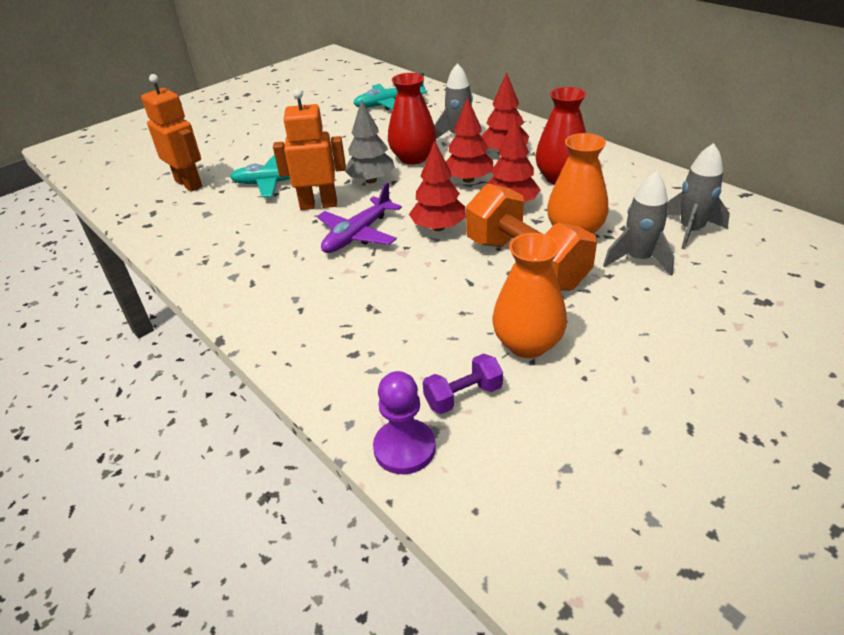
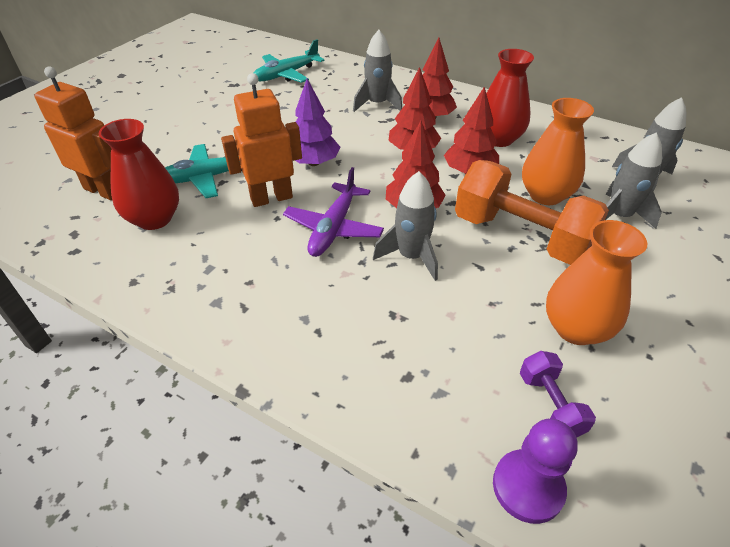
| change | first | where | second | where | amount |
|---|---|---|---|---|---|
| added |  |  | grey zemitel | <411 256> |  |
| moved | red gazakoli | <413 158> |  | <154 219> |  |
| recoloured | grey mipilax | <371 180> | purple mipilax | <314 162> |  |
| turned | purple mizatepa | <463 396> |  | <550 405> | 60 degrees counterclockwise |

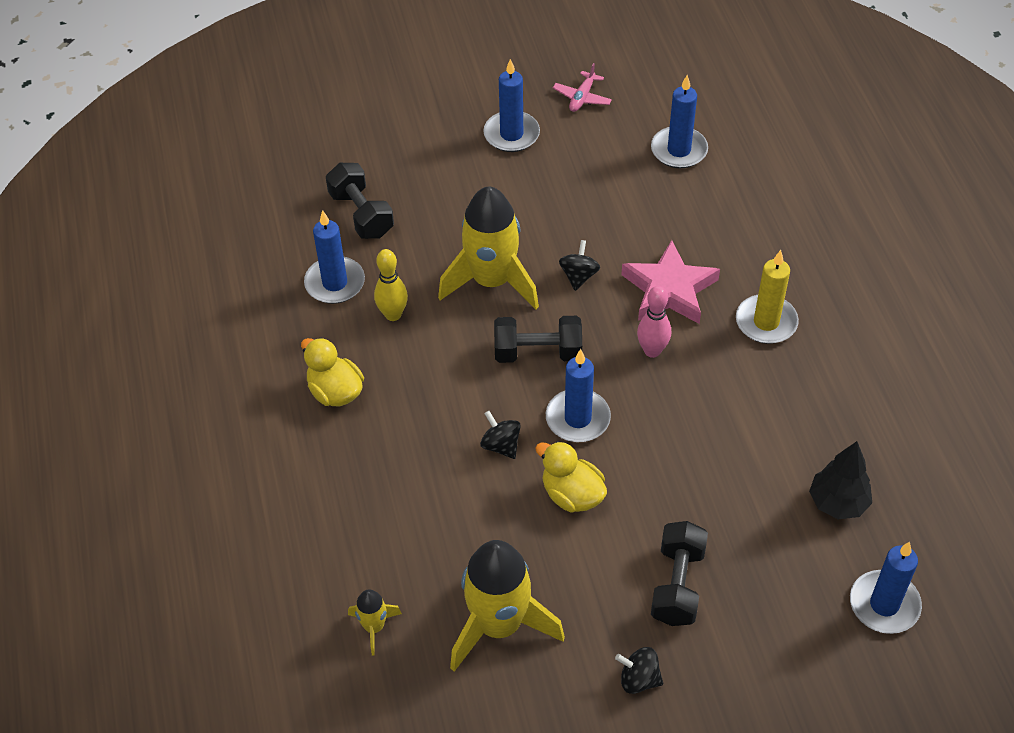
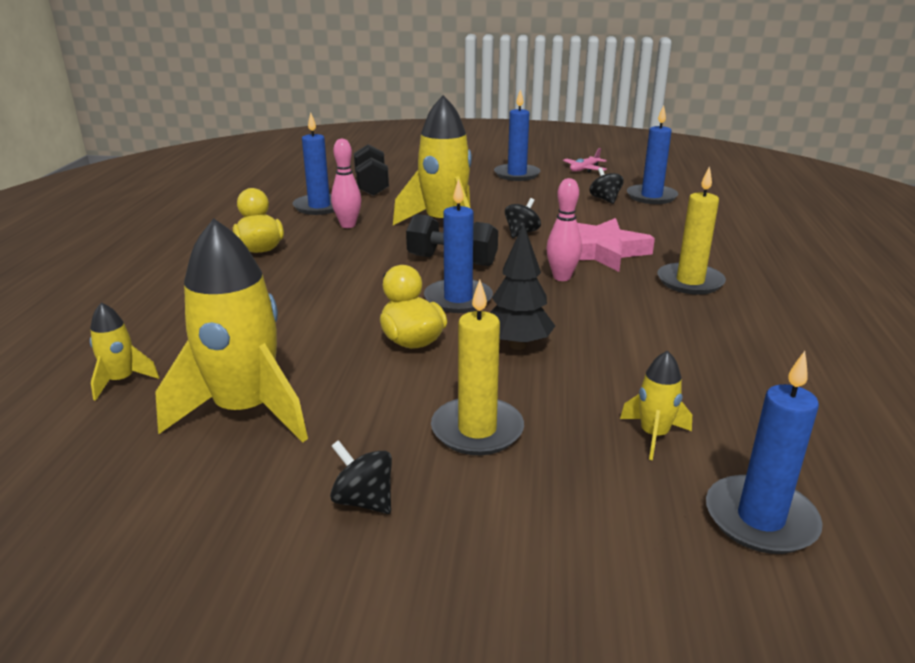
| change | first | where | second | where | amount |
|---|---|---|---|---|---|
| added |  |  | yellow zemitel | <654 435> |  |
| moved | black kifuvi | <501 445> |  | <605 199> |  |
| moved | black mipilax | <838 503> |  | <518 345> |  |
| replaced | black mizatepa | <677 585> | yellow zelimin | <477 430> |  |
| recoloured | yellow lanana | <393 314> | pink lanana | <348 225> |  |

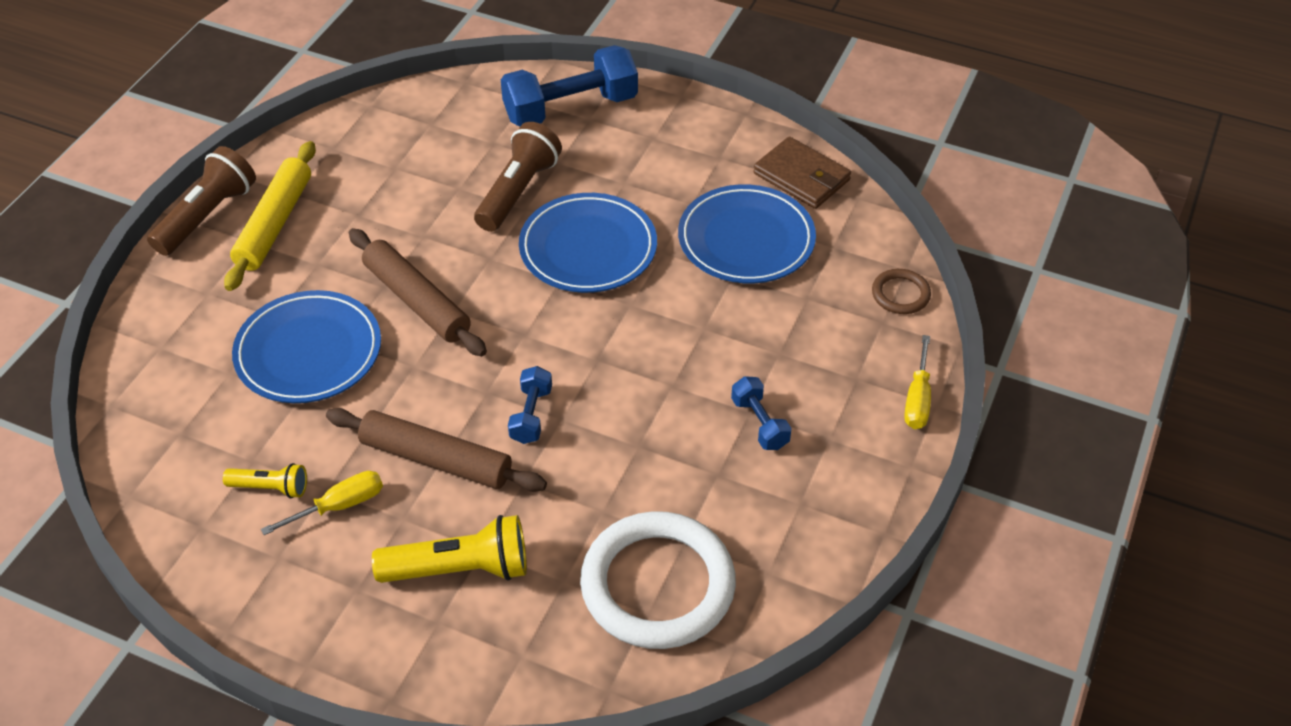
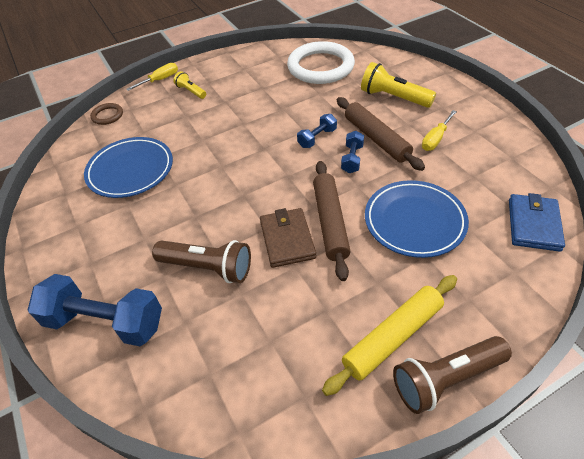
| change | first | where | second | where | amount |
|---|---|---|---|---|---|
| removed | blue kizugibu | <588 248> |  |  |  |
| added |  |  | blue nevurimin | <533 225> |  |
| moved | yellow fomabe | <271 488> |  | <191 91> |  |
| moved | blue mizatepa | <759 423> |  | <352 159> |  |
| moved | brown nevurimin | <801 177> |  | <287 239> |  |
| turned | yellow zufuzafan | <339 506> |  | <435 139> | 60 degrees counterclockwise |
| turned | brown fomabe | <518 191> |  | <208 268> | 135 degrees counterclockwise |

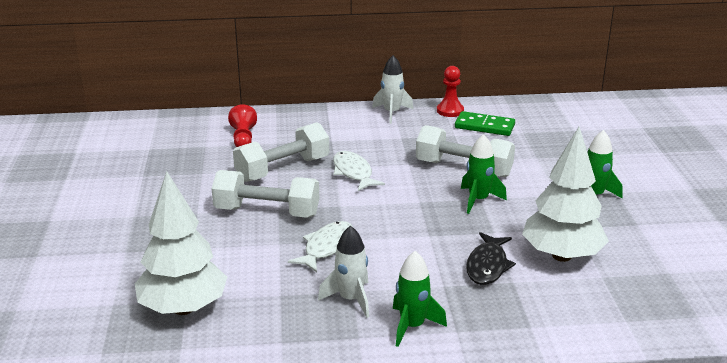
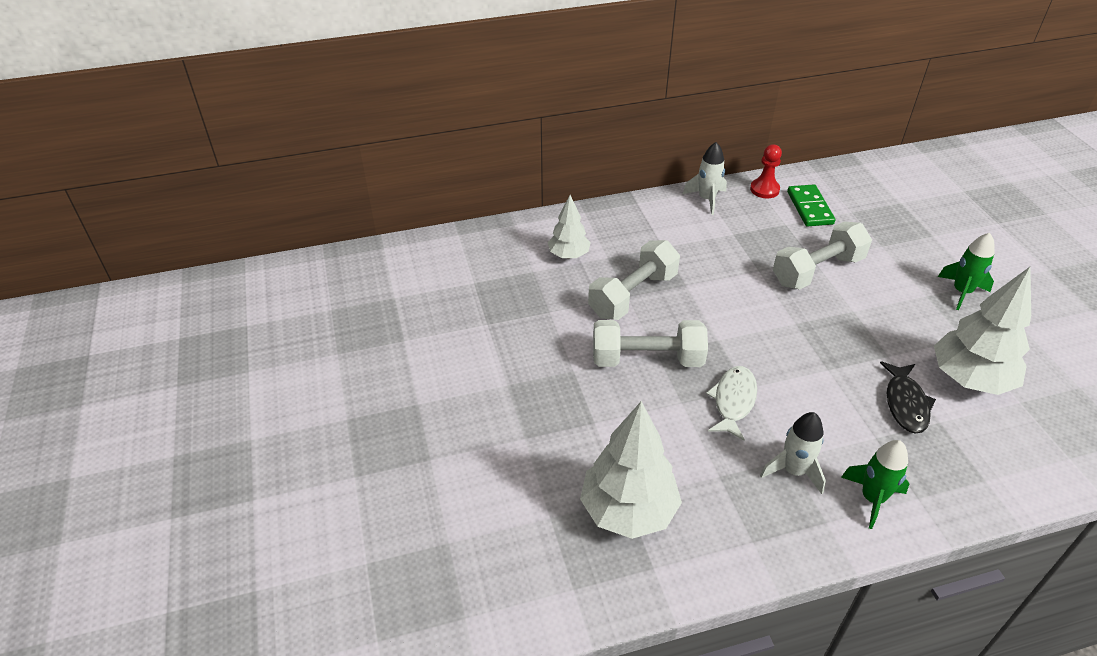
| change | first | where | second | where | amount |
|---|---|---|---|---|---|
| removed | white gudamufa | <353 172> |  |  |  |
| removed | green zemitel | <478 200> |  |  |  |
| replaced | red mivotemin | <243 138> | white mipilax | <568 255> |  |
| turned | white mizatepa | <463 168> |  | <817 271> | 45 degrees counterclockwise |
| turned | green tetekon | <484 126> |  | <810 208> | 75 degrees clockwise |

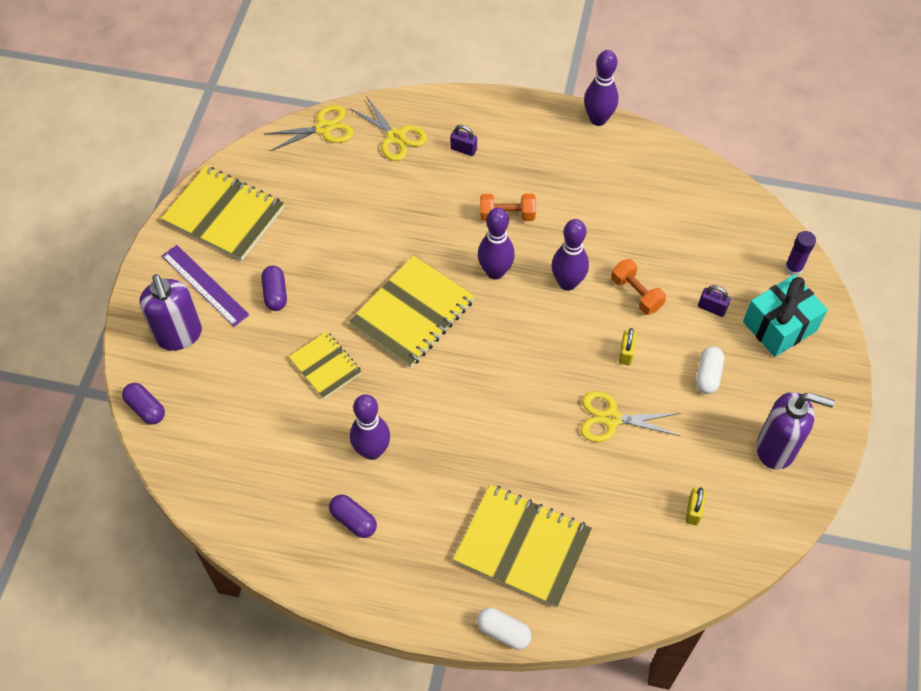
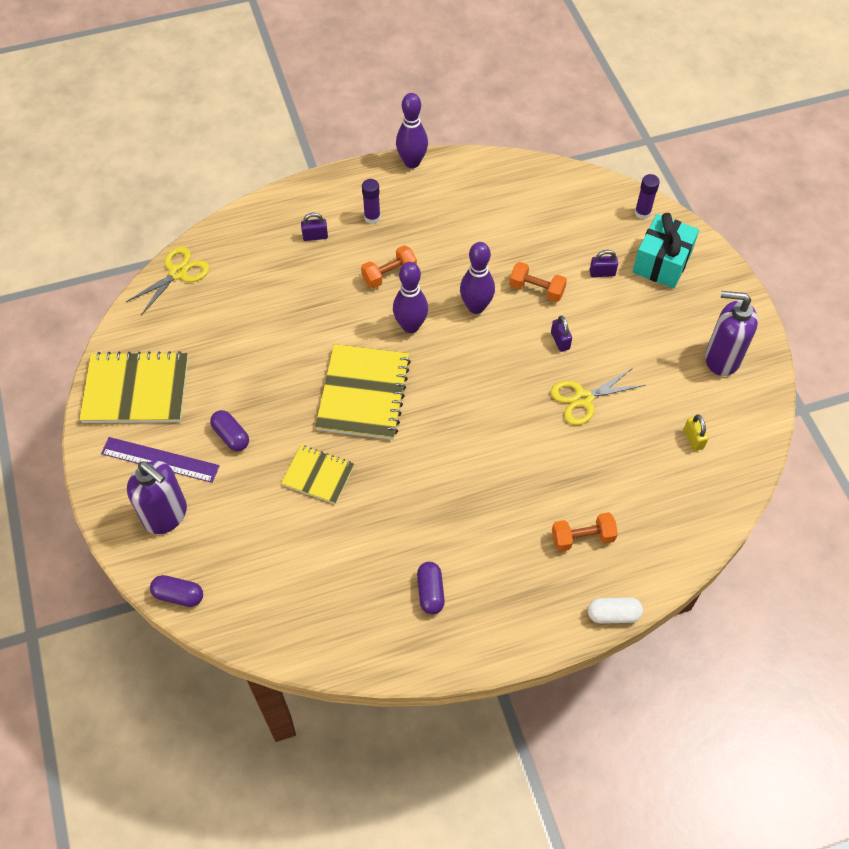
| change | first | where | second | where | amount |
|---|---|---|---|---|---|
| removed | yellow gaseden | <395 137> |  |  |  |
| removed | purple lanana | <372 451> |  |  |  |
| removed | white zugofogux | <707 375> |  |  |  |
| added |  |  | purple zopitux | <372 217> |  |
| replaced | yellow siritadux | <522 546> | orange mizatepa | <582 538> |  |
| recoloured | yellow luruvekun | <626 353> | purple luruvekun | <560 341> |  |
| turned | purple zugofogux | <353 520> |  | <430 592> | 75 degrees clockwise |
| turned | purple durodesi | <776 448> |  | <721 358> | 150 degrees counterclockwise |

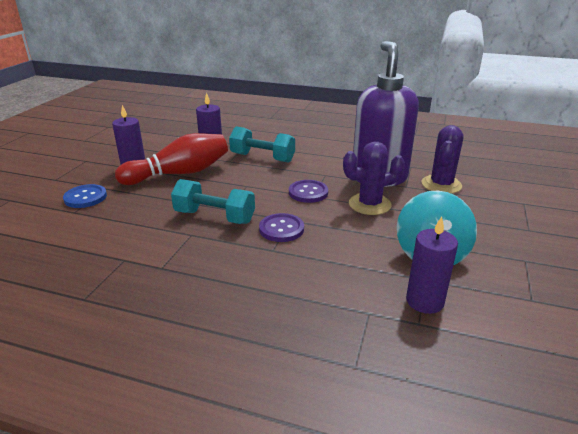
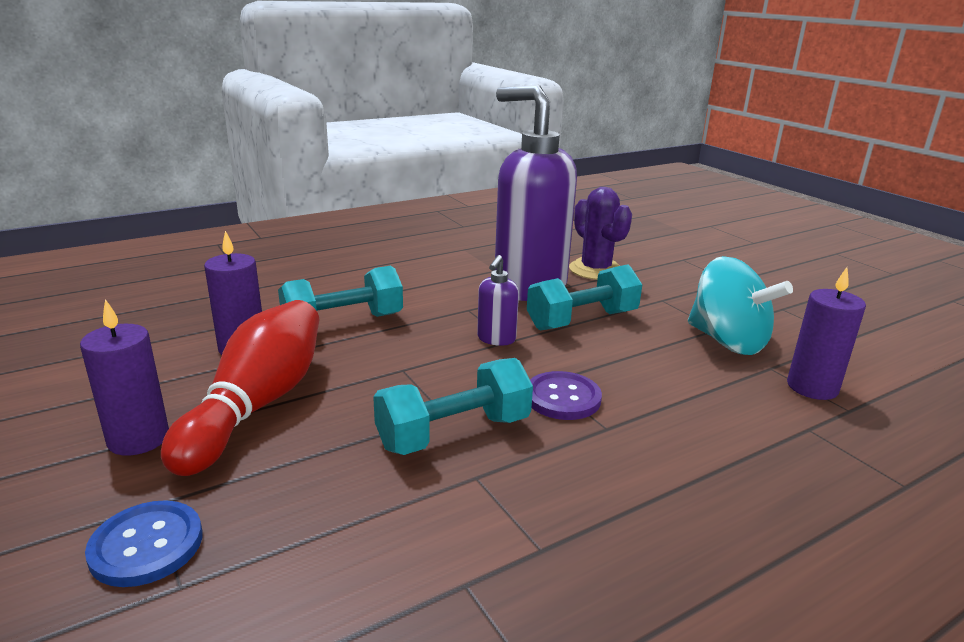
| change | first | where | second | where | amount |
|---|---|---|---|---|---|
| replaced | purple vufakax | <308 192> | purple durodesi | <496 339> |  |
| replaced | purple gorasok | <369 204> | turquoise mizatepa | <582 320> |  |

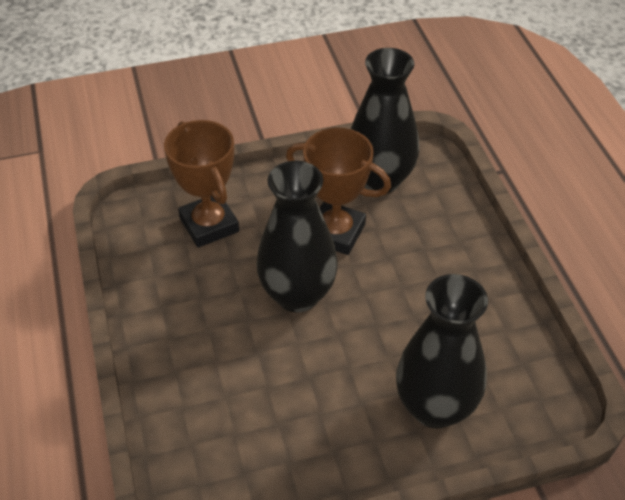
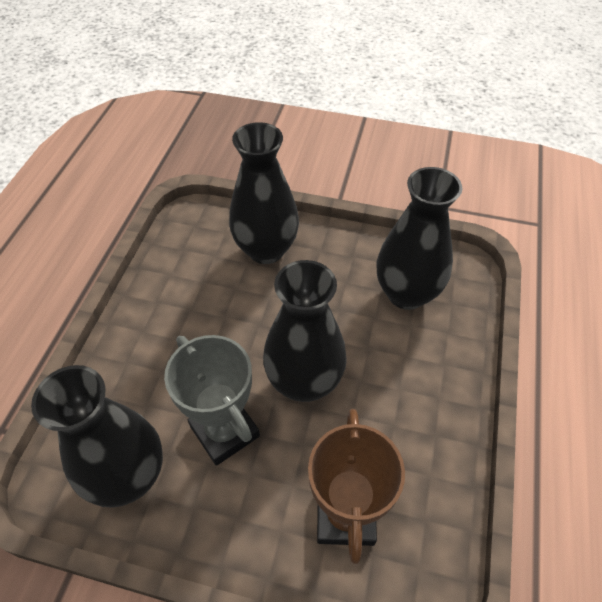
| change | first | where | second | where | amount |
|---|---|---|---|---|---|
| added |  |  | black gazakoli | <406 293> |  |
| recoloured | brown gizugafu | <335 233> | grey gizugafu | <224 431> |  |

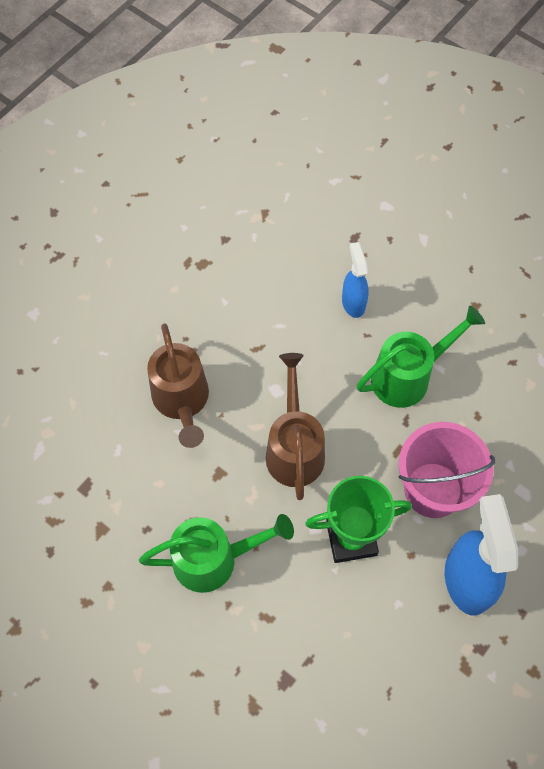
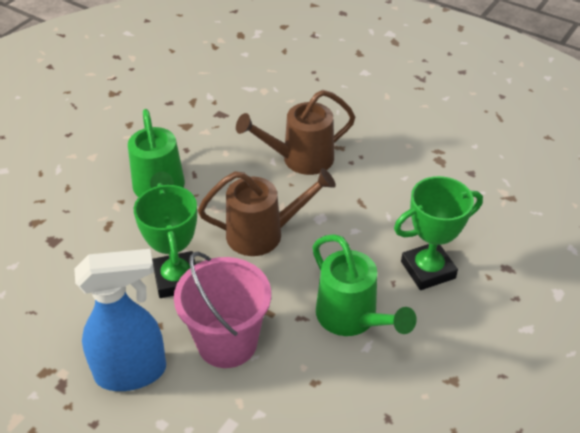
| change | first | where | second | where | amount |
|---|---|---|---|---|---|
| replaced | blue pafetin | <353 303> | green gizugafu | <428 270> |  |

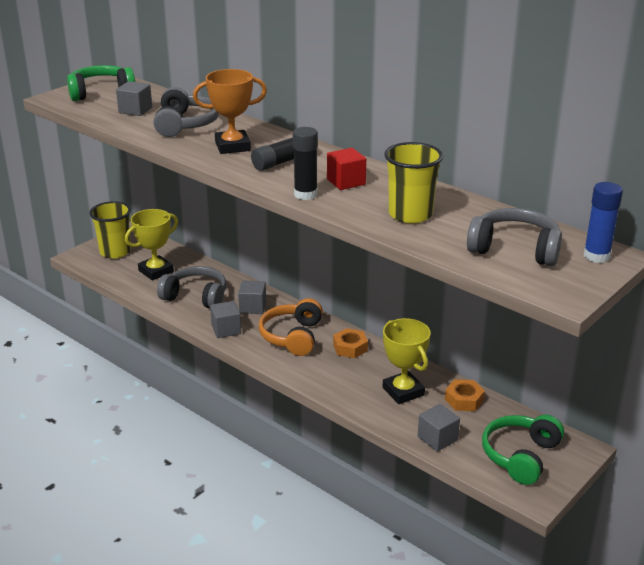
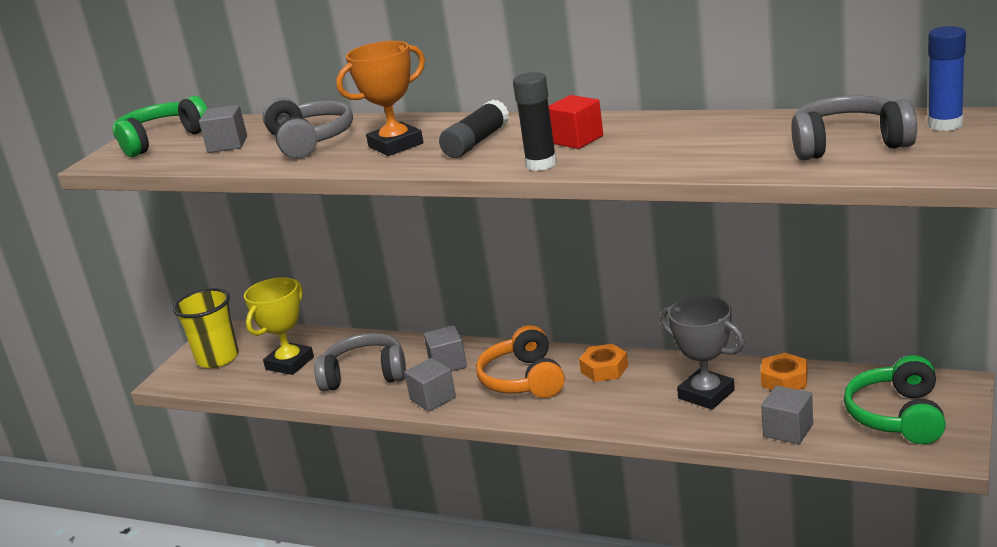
| change | first | where | second | where | amount |
|---|---|---|---|---|---|
| removed | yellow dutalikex | <410 214> |  |  |  |
| recoloured | yellow gizugafu | <403 391> | grey gizugafu | <706 394> |  |

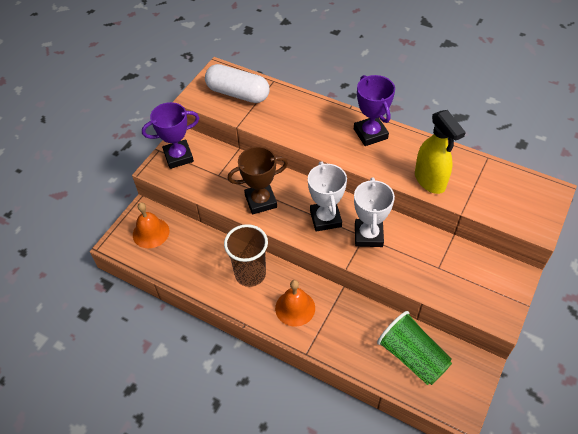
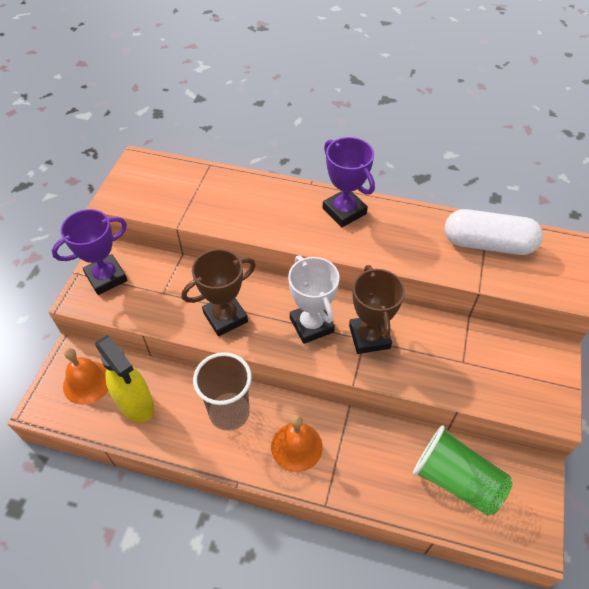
| change | first | where | second | where | amount |
|---|---|---|---|---|---|
| moved | white zugofogux | <238 93> |  | <487 244> |  |
| moved | yellow pafetin | <430 181> |  | <136 404> |  |
| recoloured | white gizugafu | <368 235> | brown gizugafu | <369 337> |  |

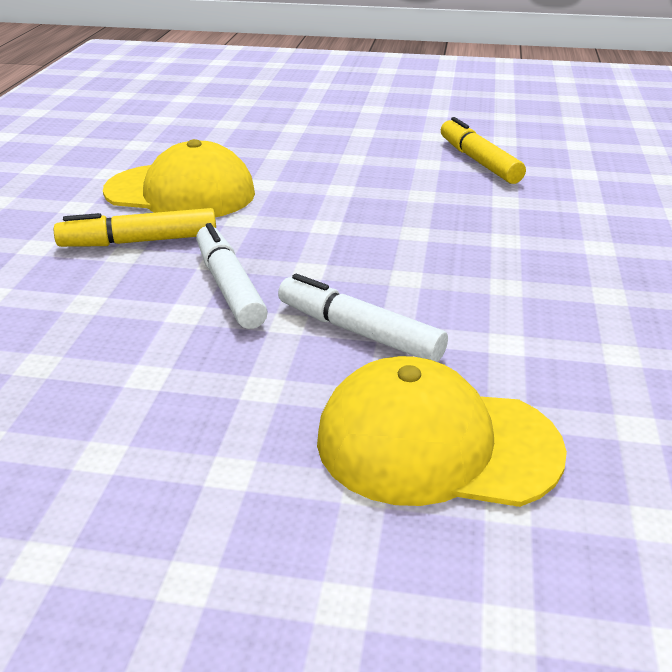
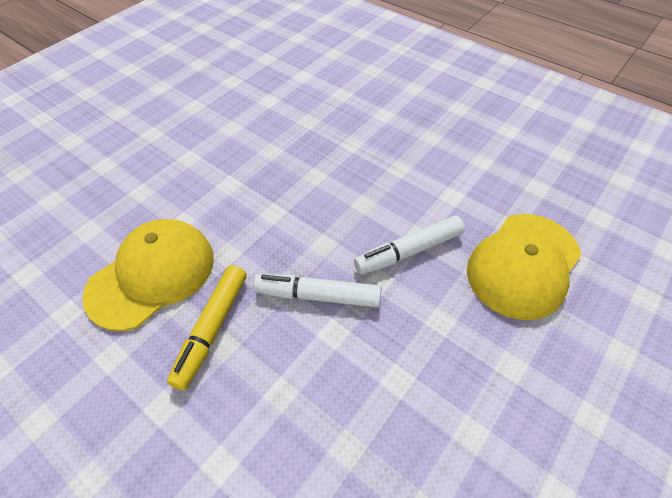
| change | first | where | second | where | amount |
|---|---|---|---|---|---|
| removed | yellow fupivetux | <479 161> |  |  |  |

